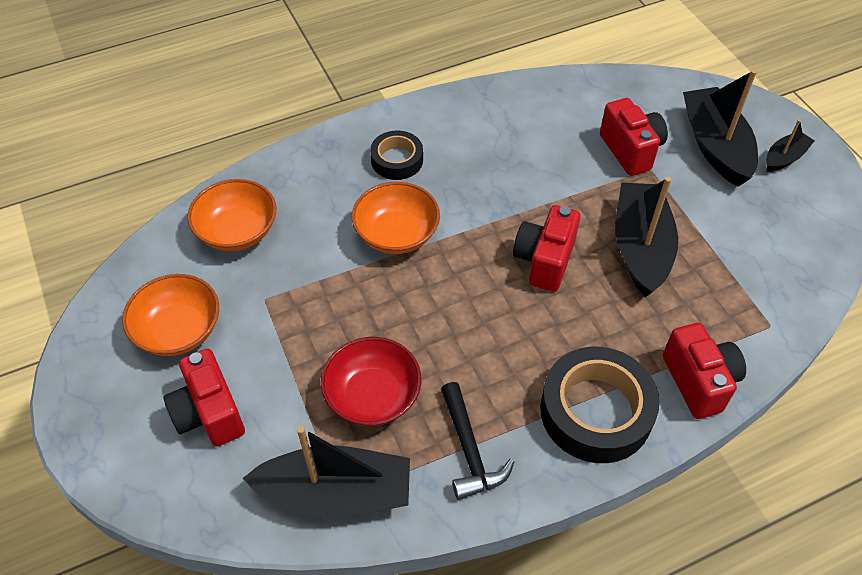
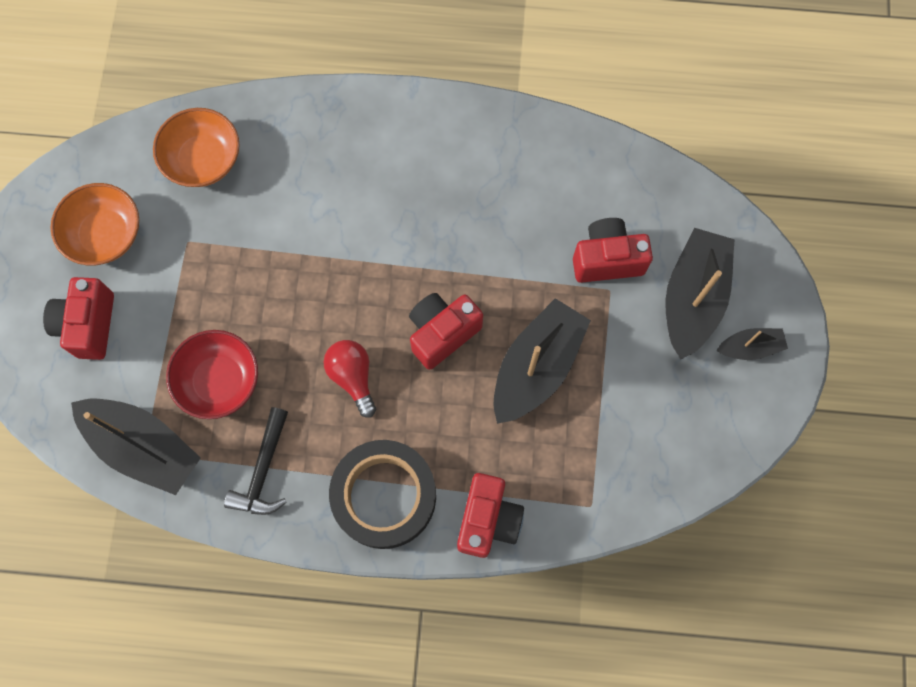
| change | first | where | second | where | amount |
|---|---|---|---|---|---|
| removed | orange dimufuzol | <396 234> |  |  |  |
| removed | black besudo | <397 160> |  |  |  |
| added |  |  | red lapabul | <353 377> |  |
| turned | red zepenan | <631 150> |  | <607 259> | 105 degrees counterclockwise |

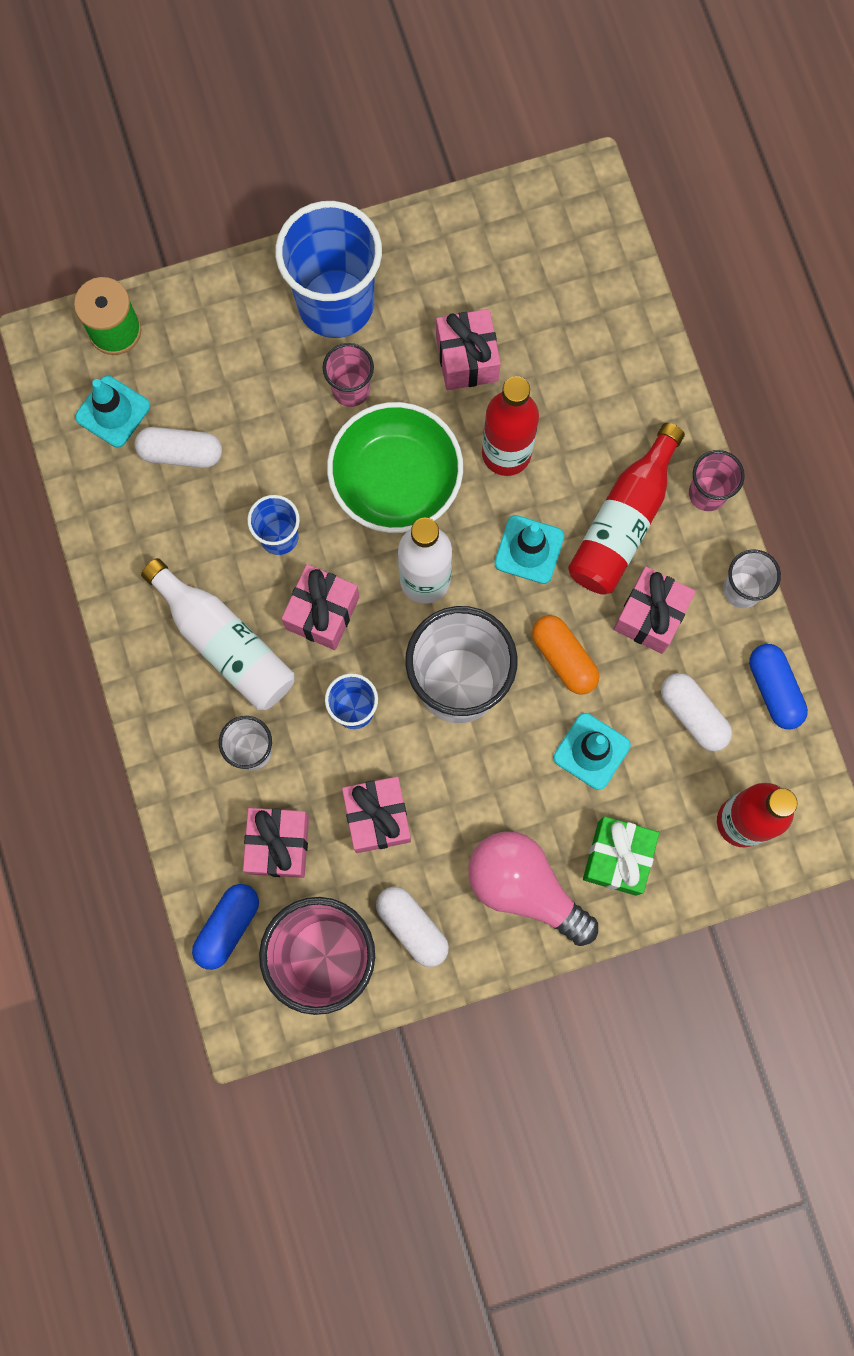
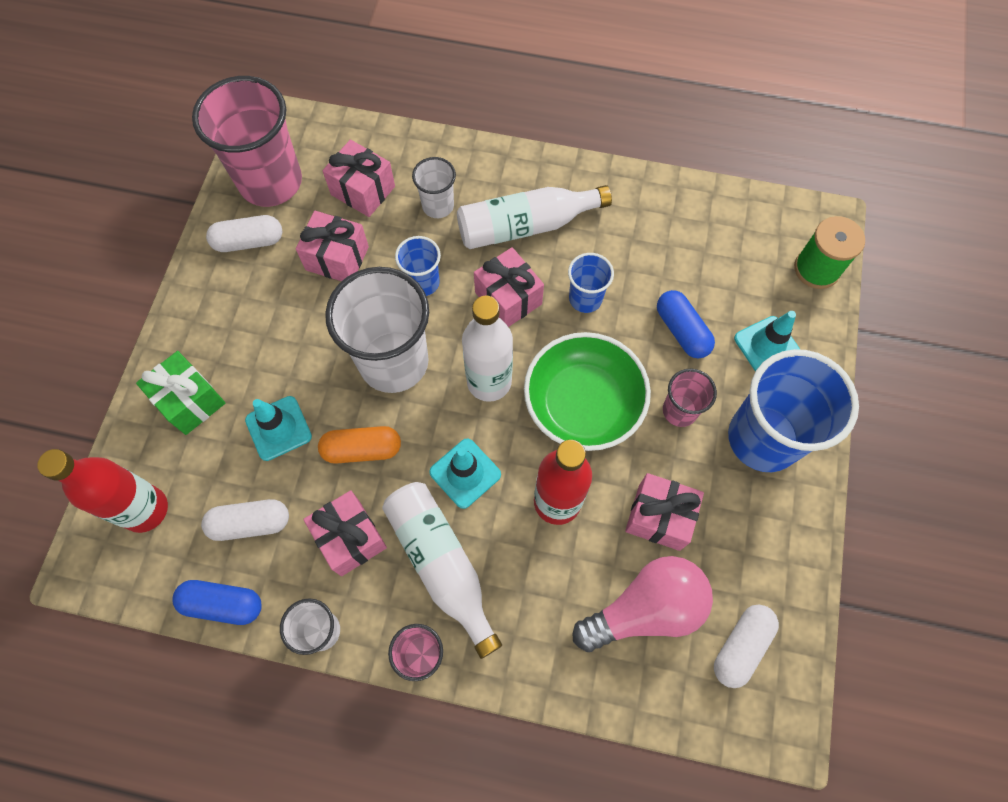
| change | first | where | second | where | amount |
|---|---|---|---|---|---|
| moved | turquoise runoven | <113 412> |  | <767 346> |  |
| moved | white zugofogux | <181 453> |  | <740 646> |  |
| moved | blue zugofogux | <227 926> |  | <682 330> |  |
| moved | pink lapabul | <524 887> |  | <645 608> |  |
| recoloured | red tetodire | <623 522> | white tetodire | <441 564> |  |

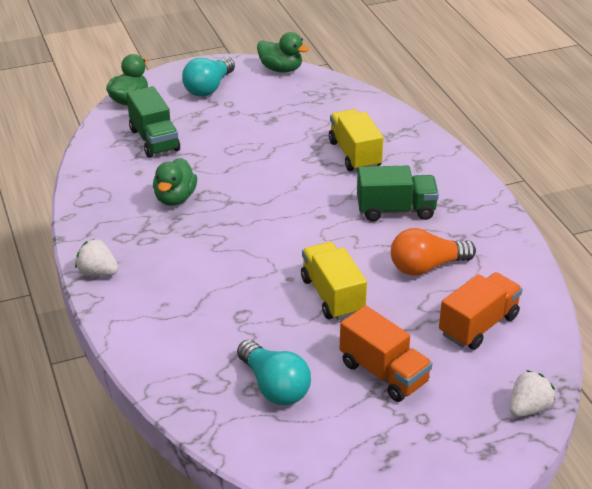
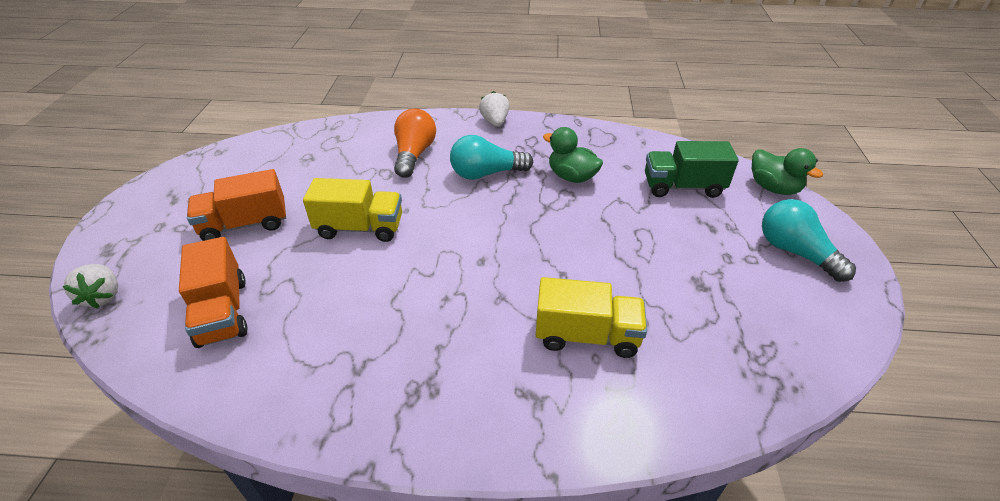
| change | first | where | second | where | amount |
|---|---|---|---|---|---|
| removed | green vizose | <281 69> |  |  |  |
| removed | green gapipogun | <396 210> |  |  |  |
| moved | turquoise lapabul | <274 386> |  | <486 173> |  |
| moved | orange lapabul | <426 267> |  | <414 154> |  |
| turned | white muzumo | <98 272> |  | <495 122> | 60 degrees counterclockwise |

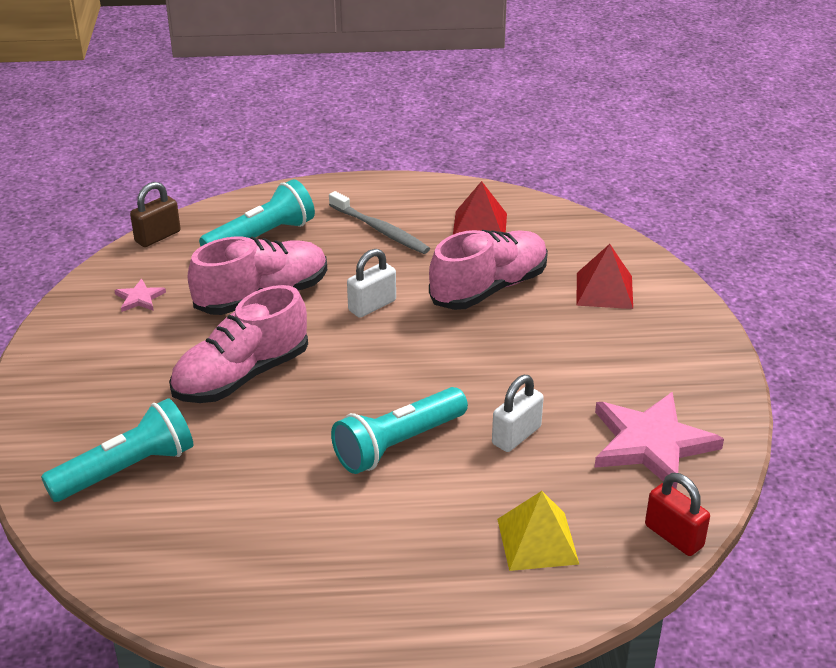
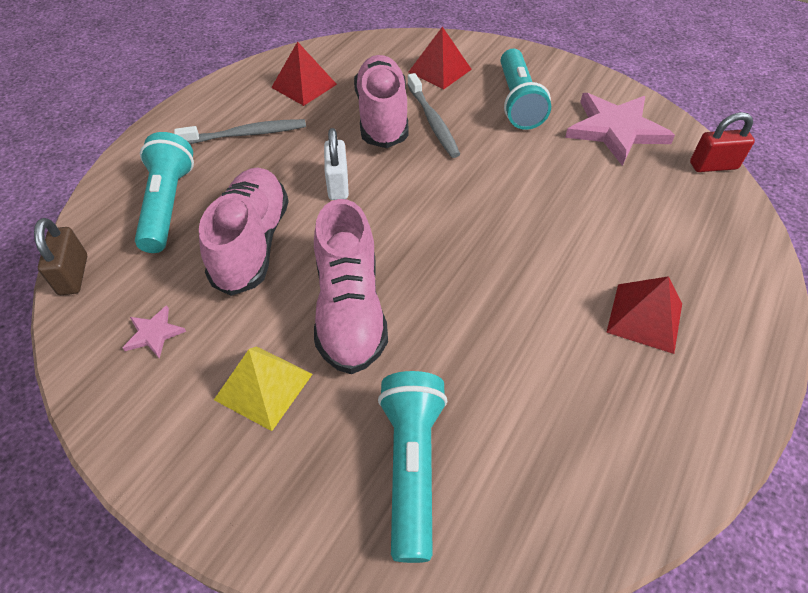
| change | first | where | second | where | amount |
|---|---|---|---|---|---|
| removed | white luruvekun | <516 435> |  |  |  |
| added |  |  | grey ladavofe | <433 122> |  |
| added |  |  | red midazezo | <645 317> |  |
| moved | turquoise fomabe | <398 444> |  | <518 102> |  |
| moved | yellow midazezo | <537 541> |  | <264 386> |  |

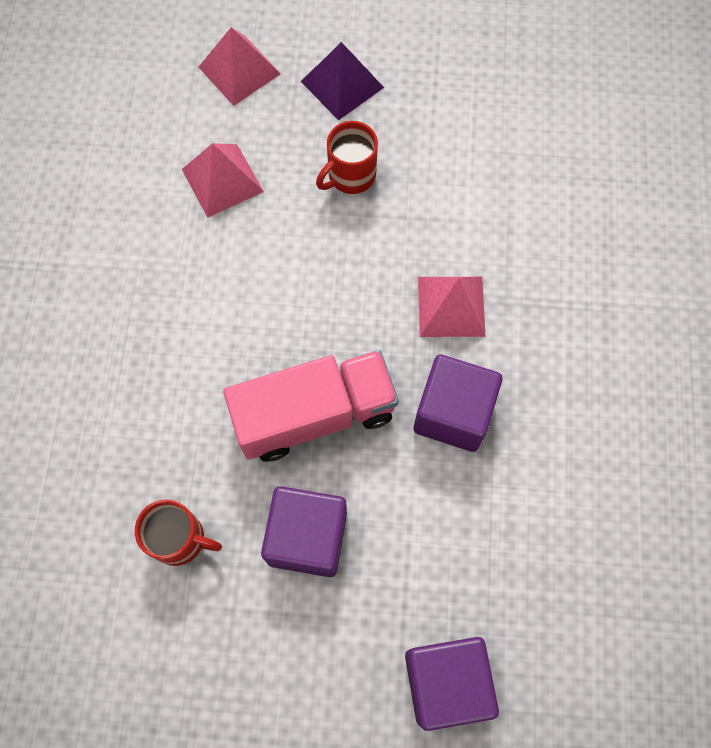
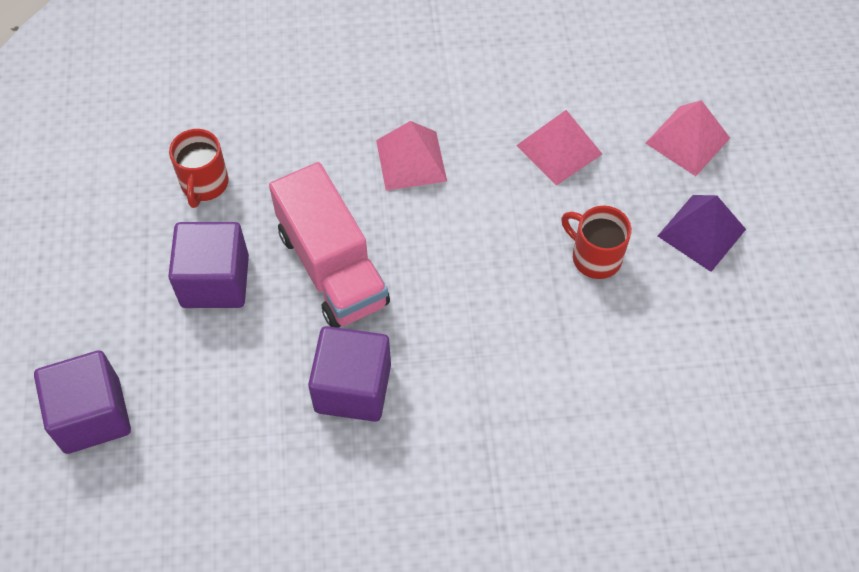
| change | first | where | second | where | amount |
|---|---|---|---|---|---|
| moved | pink midazezo | <451 306> |  | <411 160> |  |

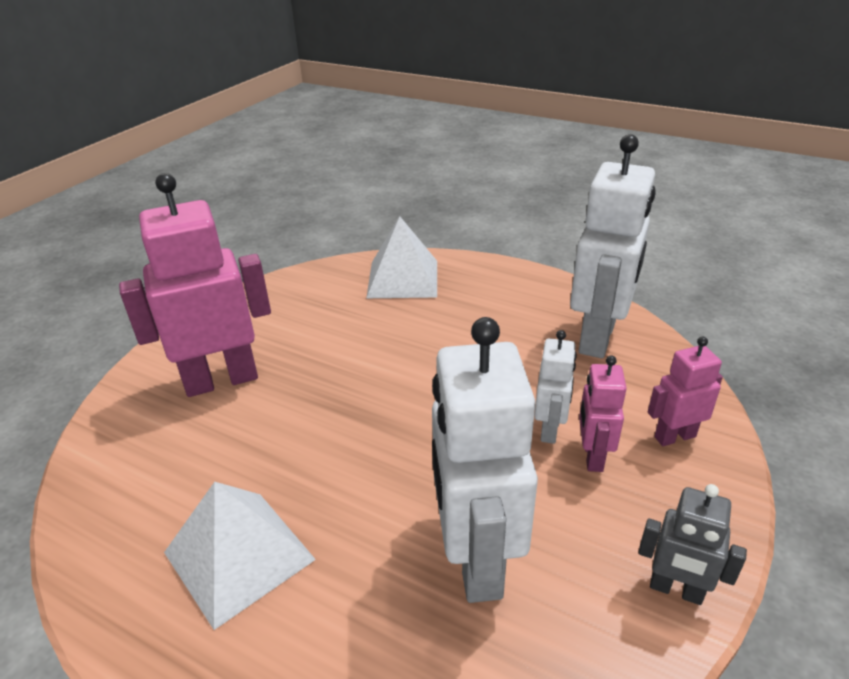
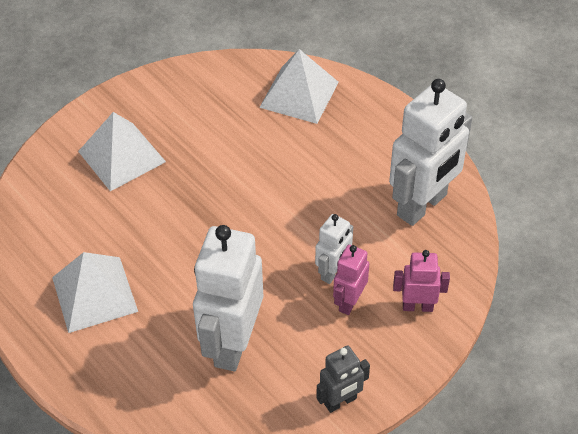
| change | first | where | second | where | amount |
|---|---|---|---|---|---|
| replaced | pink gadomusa | <221 380> | white midazezo | <121 156> |  |
| turned | grey gadomusa | <676 590> |  | <340 402> | 75 degrees counterclockwise |

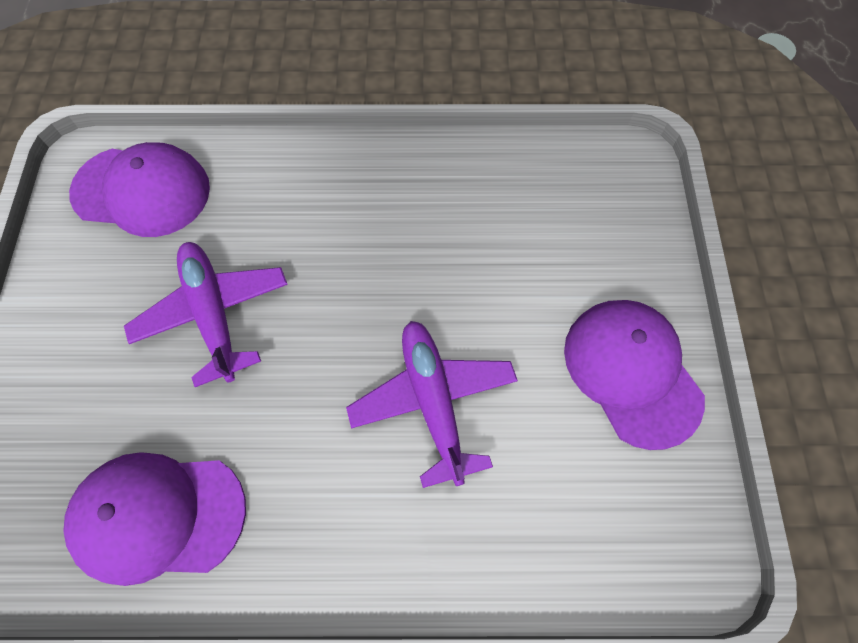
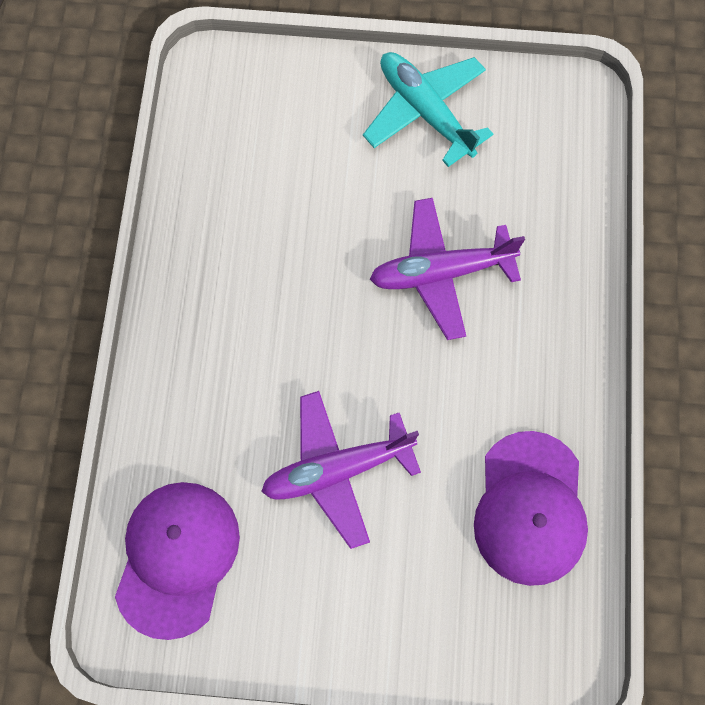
| change | first | where | second | where | amount |
|---|---|---|---|---|---|
| replaced | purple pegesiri | <632 372> | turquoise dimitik | <425 112> |  |

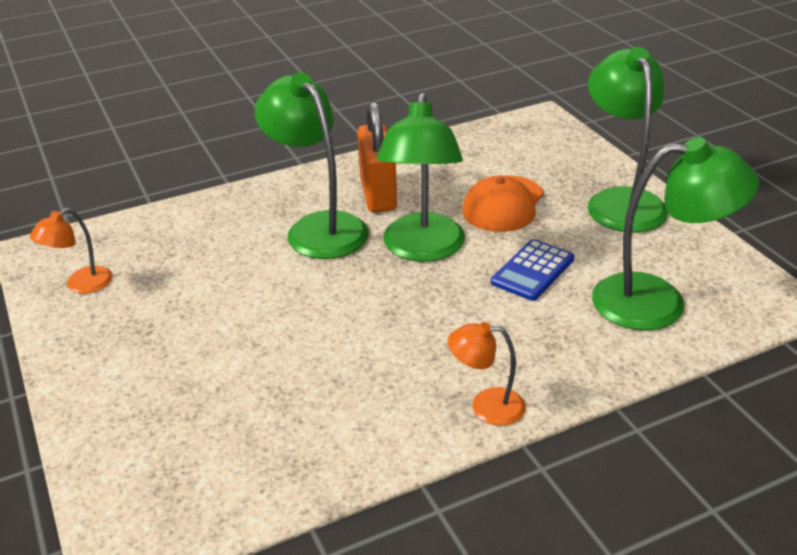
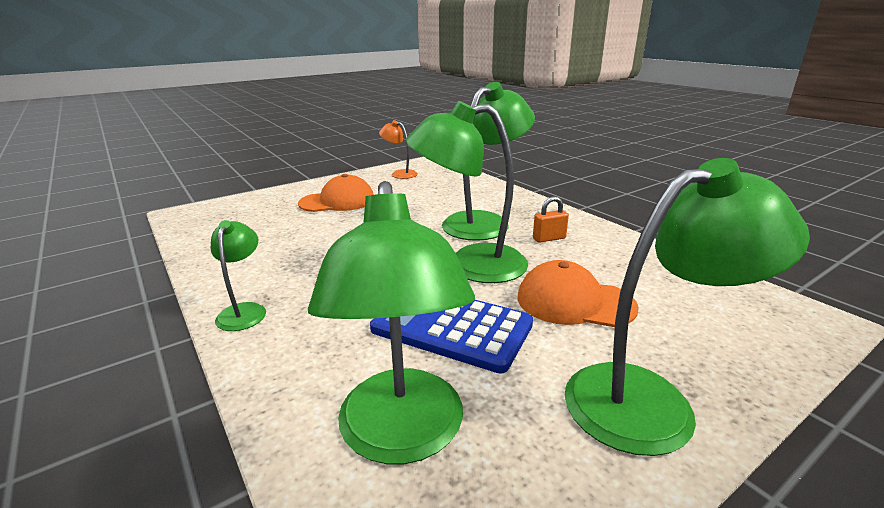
| change | first | where | second | where | amount |
|---|---|---|---|---|---|
| added |  |  | orange pegesiri | <337 201> |  |
| recoloured | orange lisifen | <486 406> | green lisifen | <244 311> |  |
| resized | orange luruvekun | <378 194> |  | <549 238> | x0.49 |
| resized | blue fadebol | <532 271> |  | <451 327> | x1.50 |

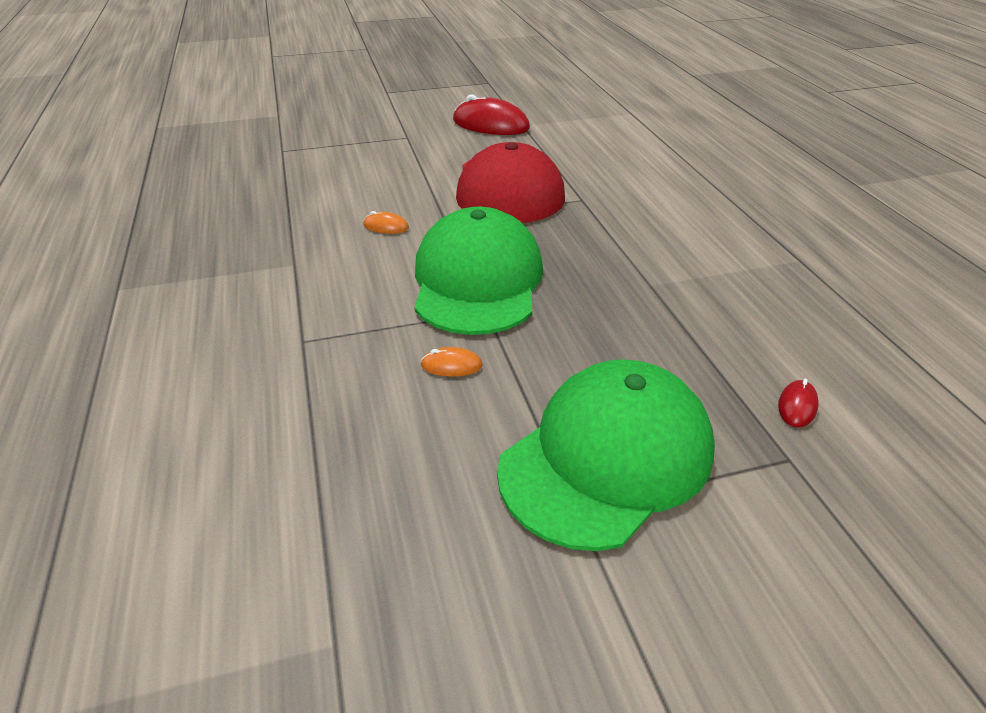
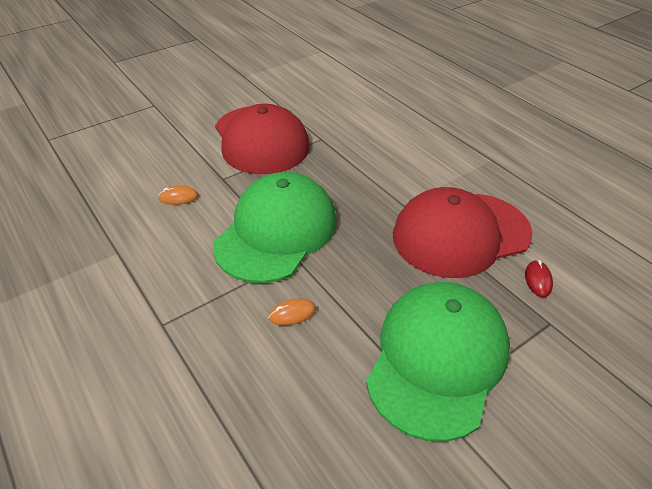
| change | first | where | second | where | amount |
|---|---|---|---|---|---|
| removed | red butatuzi | <490 125> |  |  |  |
| added |  |  | red pegesiri | <460 234> |  |
| turned | green pegesiri | <477 281> |  | <276 232> | 45 degrees clockwise |

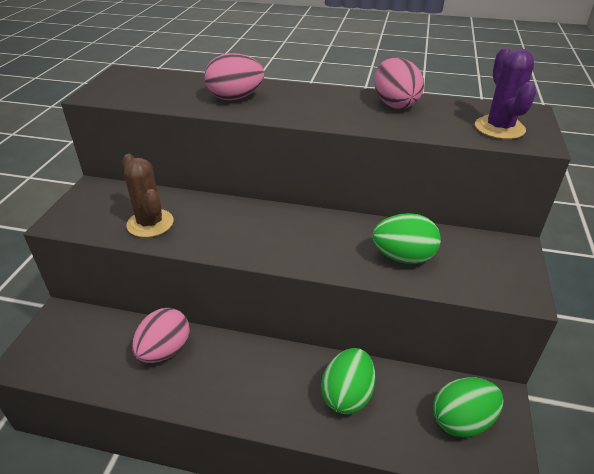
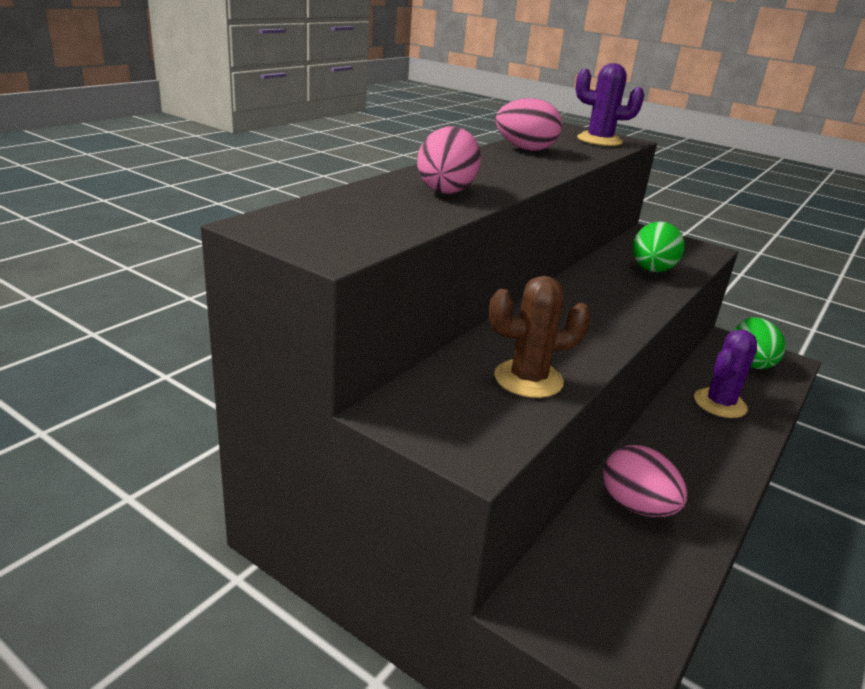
| change | first | where | second | where | amount |
|---|---|---|---|---|---|
| replaced | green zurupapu | <347 395> | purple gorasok | <720 403> |  |

